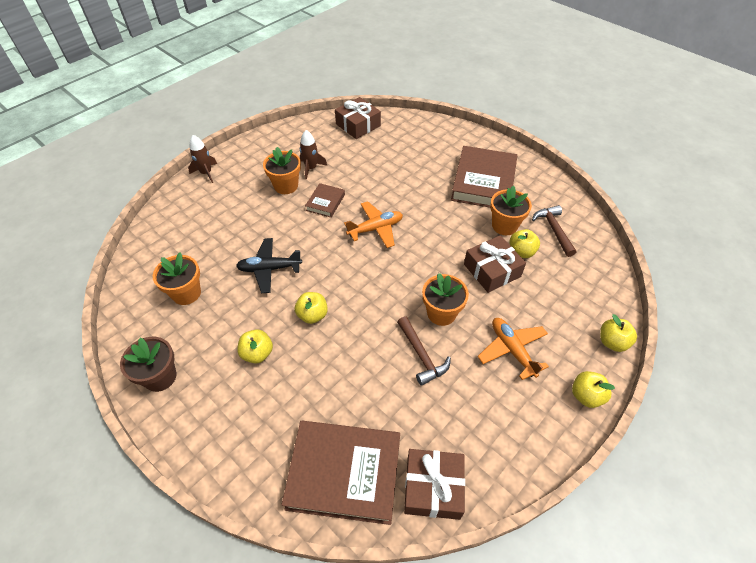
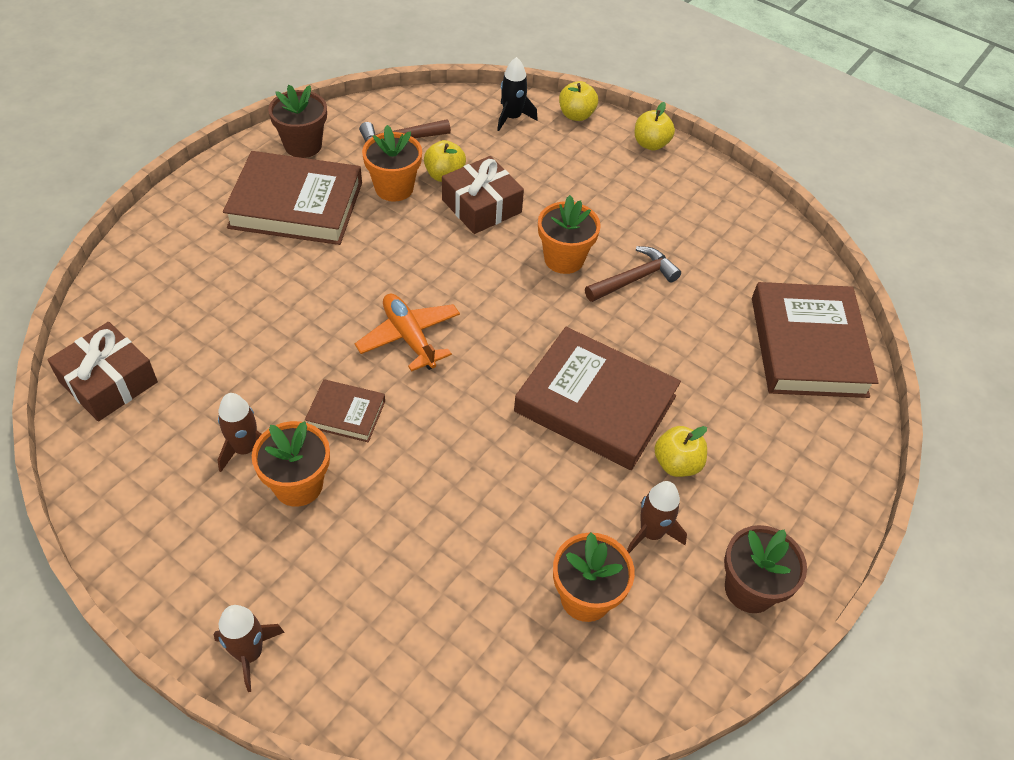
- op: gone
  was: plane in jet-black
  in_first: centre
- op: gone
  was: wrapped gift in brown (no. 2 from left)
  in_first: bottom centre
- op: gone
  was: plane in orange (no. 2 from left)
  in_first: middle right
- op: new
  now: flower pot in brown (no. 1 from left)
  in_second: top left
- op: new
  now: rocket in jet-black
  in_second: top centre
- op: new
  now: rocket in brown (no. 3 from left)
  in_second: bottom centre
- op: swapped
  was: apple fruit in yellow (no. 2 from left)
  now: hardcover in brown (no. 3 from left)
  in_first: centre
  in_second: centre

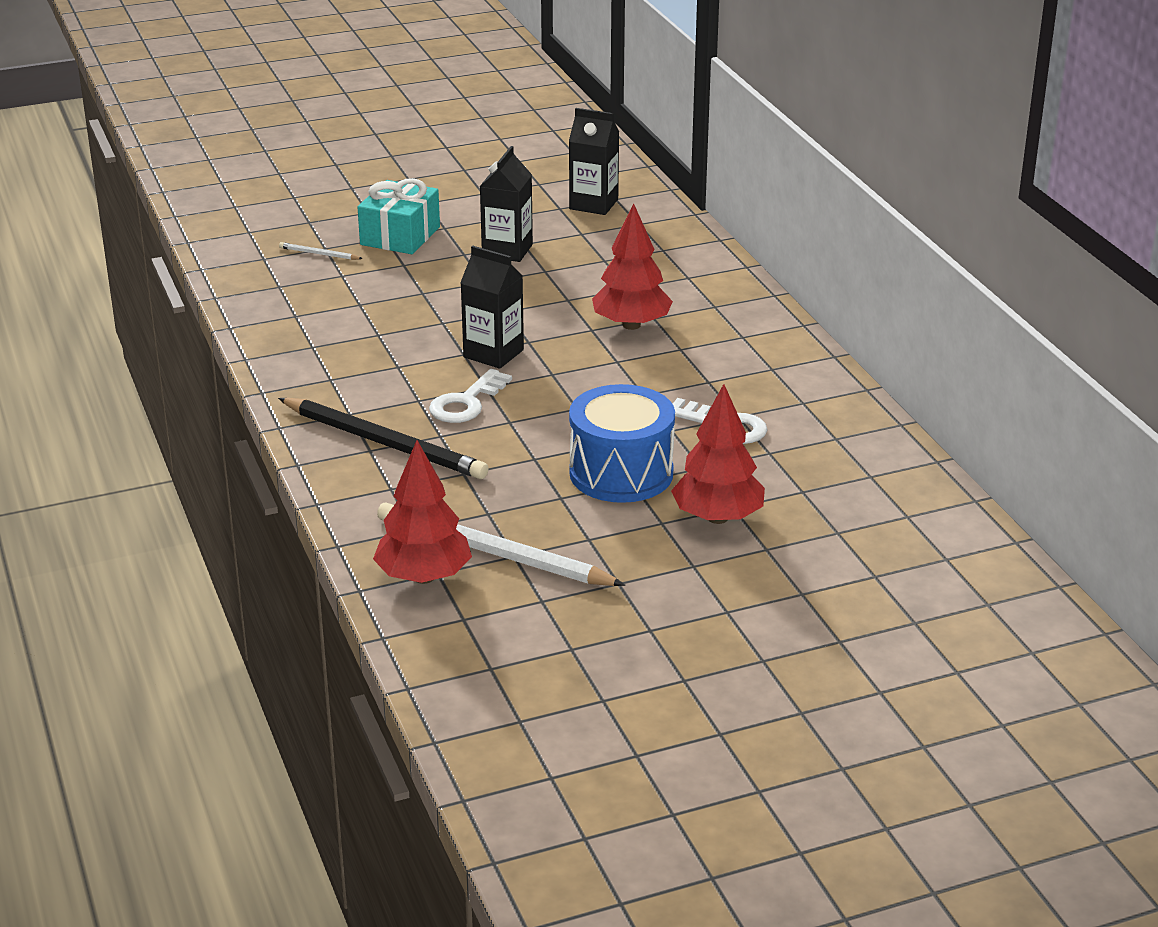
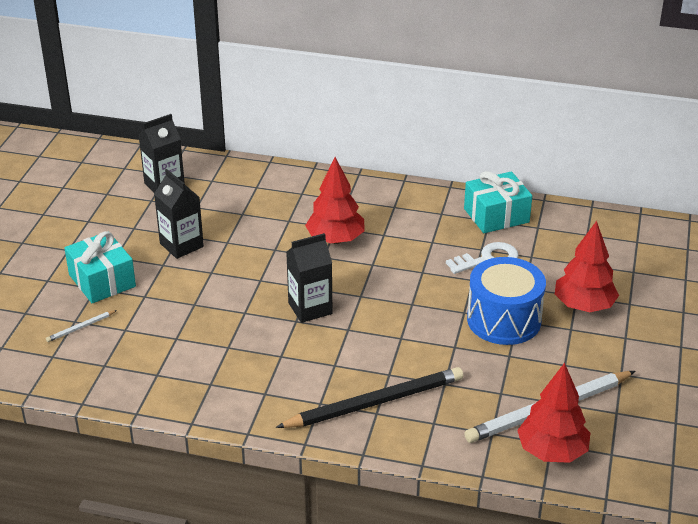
- op: gone
  was: latchkey in white (no. 1 from left)
  in_first: centre
- op: new
  now: wrapped gift in teal (no. 2 from left)
  in_second: middle right

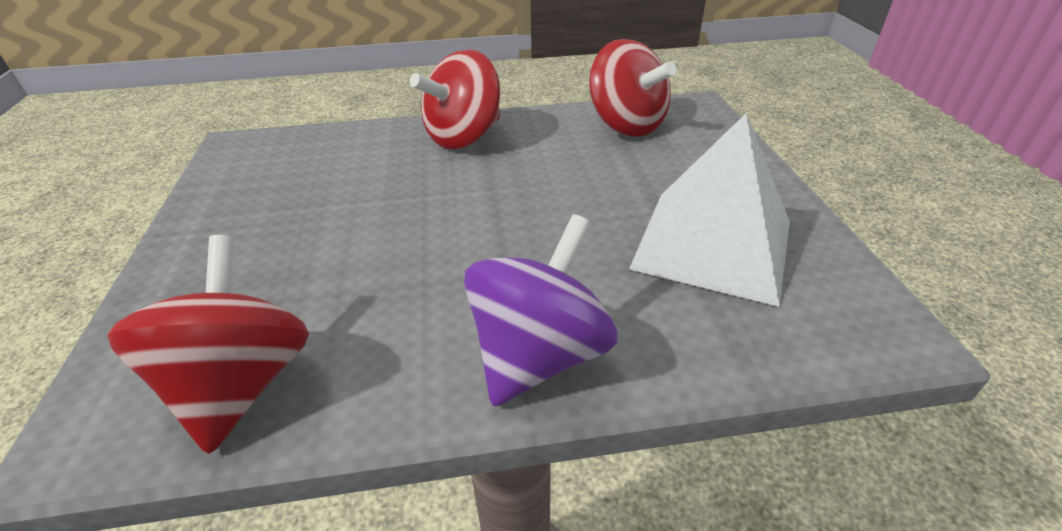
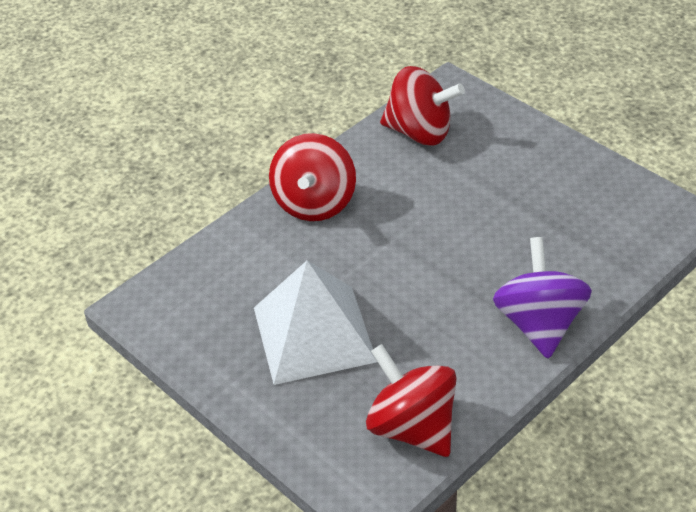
- op: shifted
  was: pyramid shape in white
  in_first: middle right
  in_second: centre

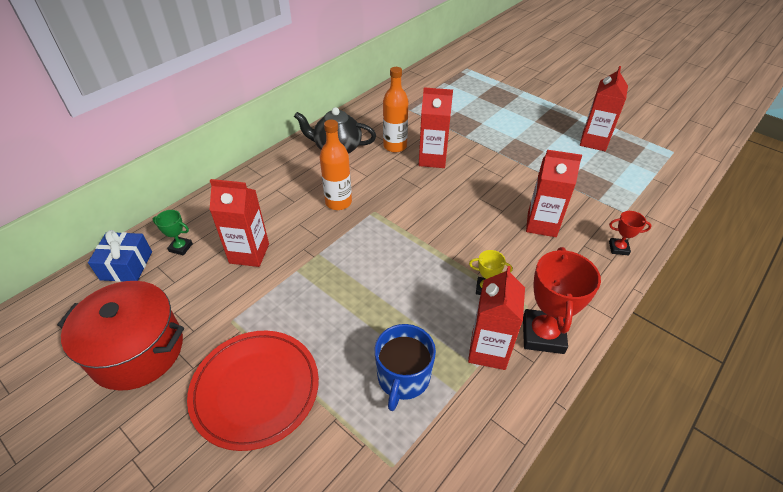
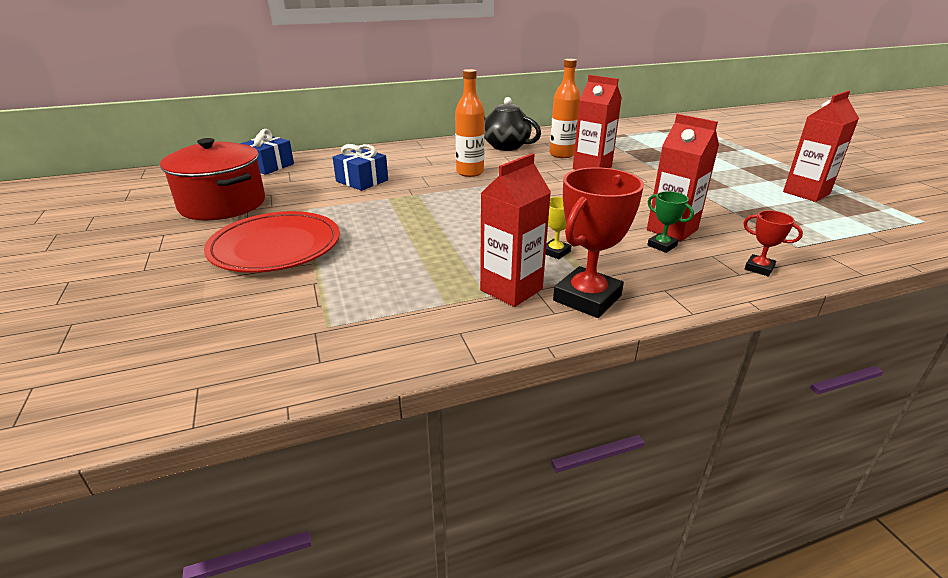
- op: gone
  was: coffee mug in cobalt
  in_first: bottom centre
- op: shifted
  was: award cup in leaf-green
  in_first: middle left
  in_second: middle right
- op: swapped
  was: milk carton in crimson (no. 1 from left)
  now: wrapped gift in cobalt (no. 2 from left)
  in_first: middle left
  in_second: top centre

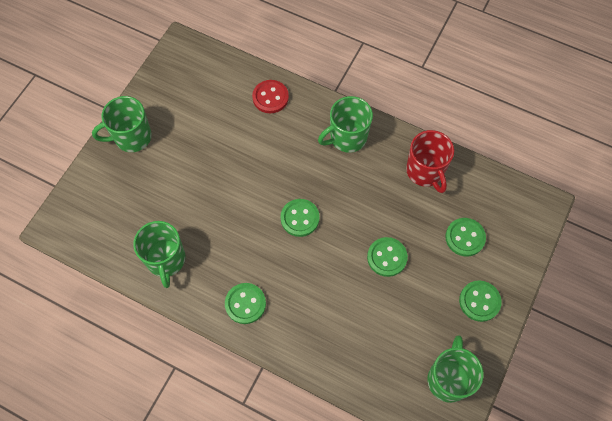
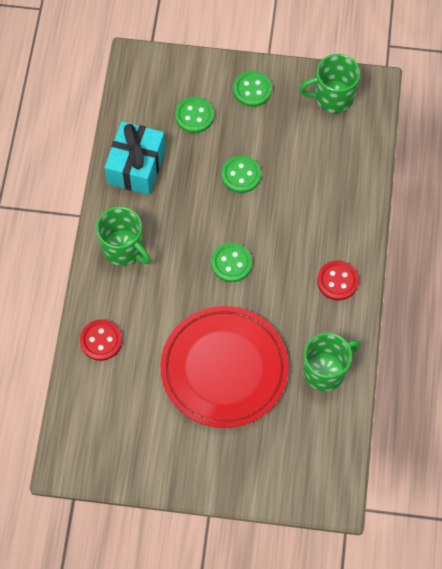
- op: gone
  was: coffee mug in leaf-green (no. 1 from left)
  in_first: top left
- op: new
  now: plate in crimson
  in_second: centre
- op: swapped
  was: coffee mug in crimson
  now: wrapped gift in teal
  in_first: middle right
  in_second: top left
- op: repainted
  was: button in leaf-green (no. 1 from left)
  now: button in crimson (no. 2 from left)
  in_first: bottom centre
  in_second: middle right

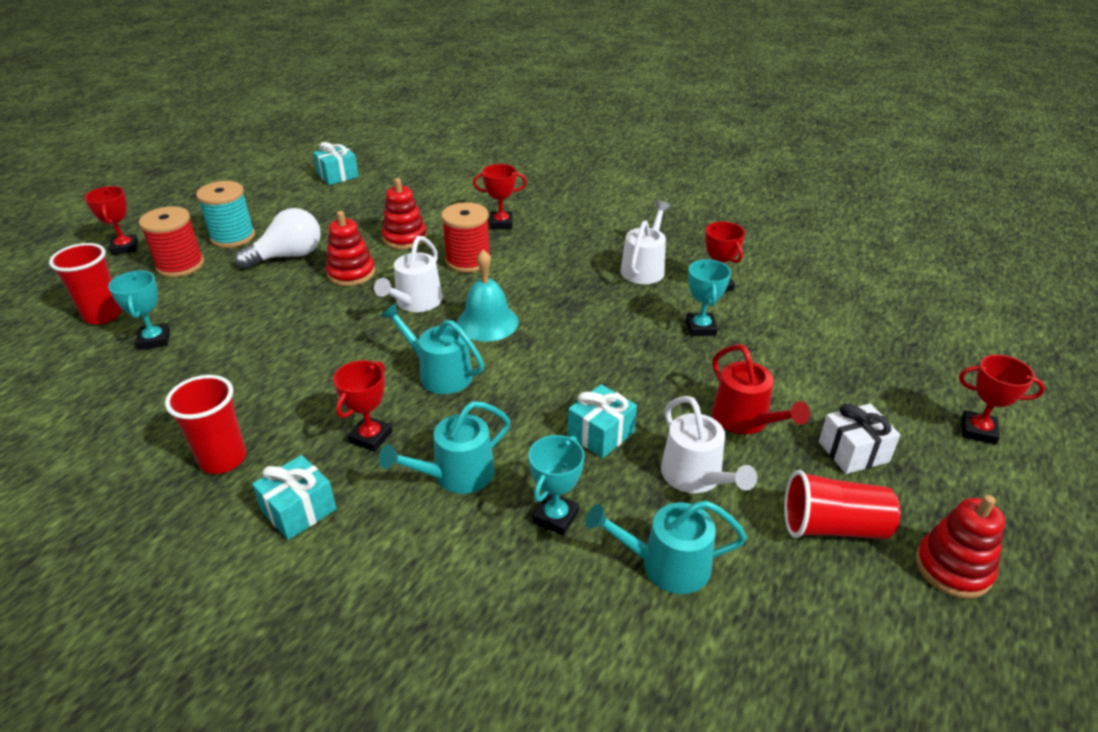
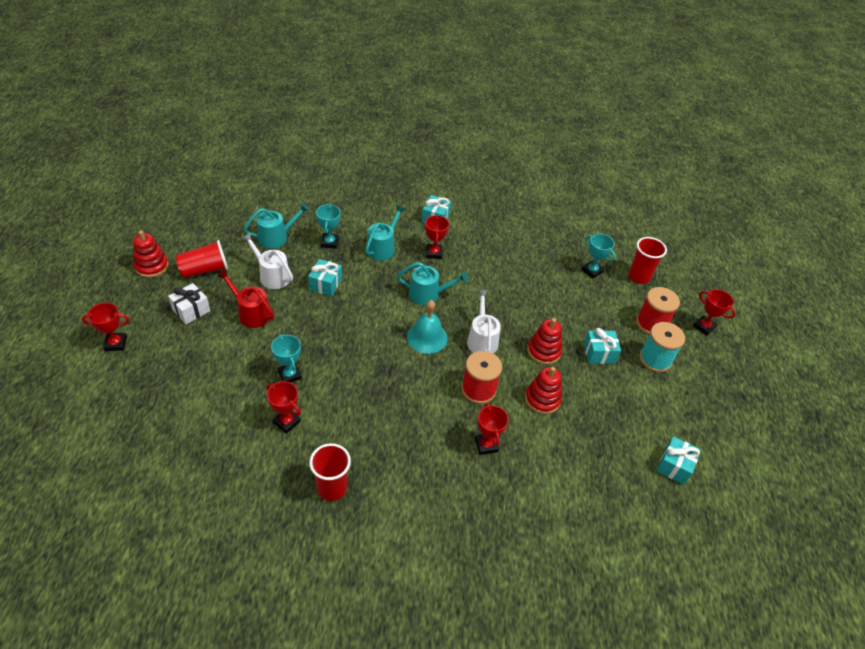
- op: gone
  was: watering pot in white (no. 2 from left)
  in_first: top centre
- op: shifted
  was: tumbler in crimson (no. 2 from left)
  in_first: middle left
  in_second: bottom centre
- op: swapped
  was: light bulb in white
  now: wrapped gift in teal (no. 3 from left)
  in_first: top left
  in_second: middle right
- op: rotated
  was: award cup in crimson (no. 3 from left in the first image)
  in_first: top centre
  in_second: centre
  clockwise: -75

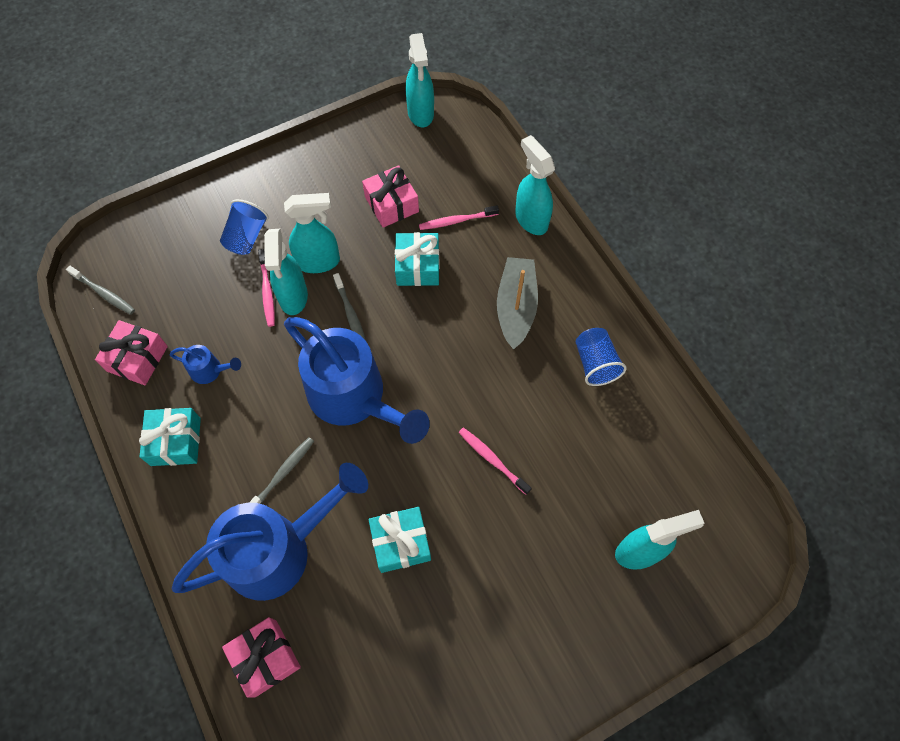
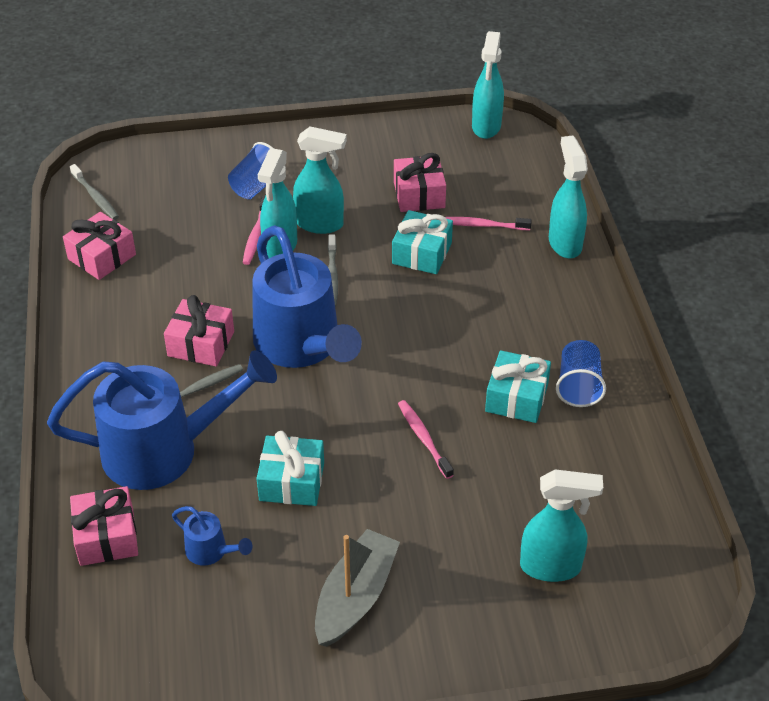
- op: new
  now: wrapped gift in rose-pink (no. 3 from left)
  in_second: middle left
- op: shifted
  was: wrapped gift in teal (no. 1 from left in the first image)
  now: wrapped gift in teal (no. 3 from left)
  in_first: middle left
  in_second: middle right
- op: shifted
  was: watering pot in cobalt (no. 1 from left in the first image)
  now: watering pot in cobalt (no. 2 from left)
  in_first: middle left
  in_second: bottom left
- op: shifted
  was: toy boat in grey
  in_first: centre
  in_second: bottom centre

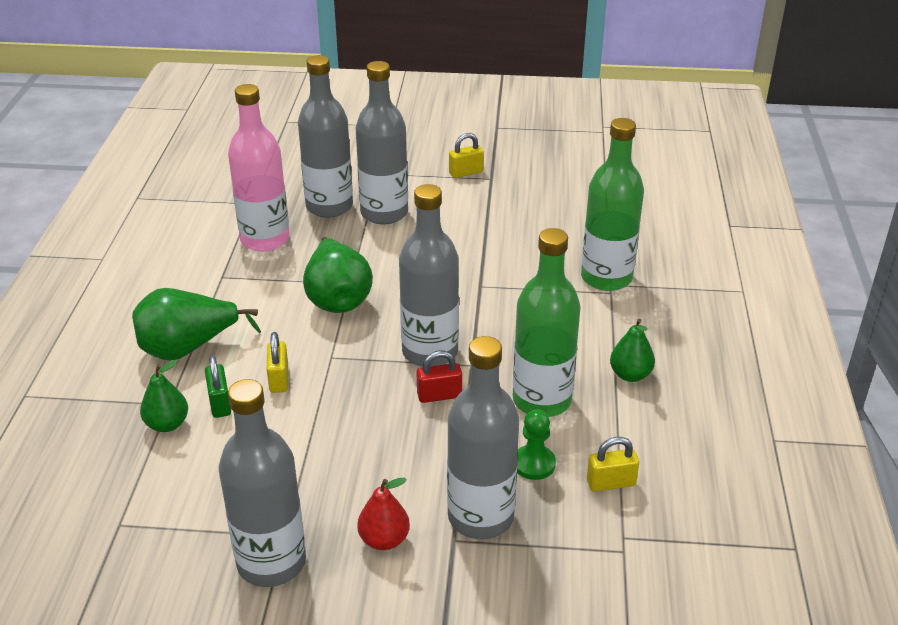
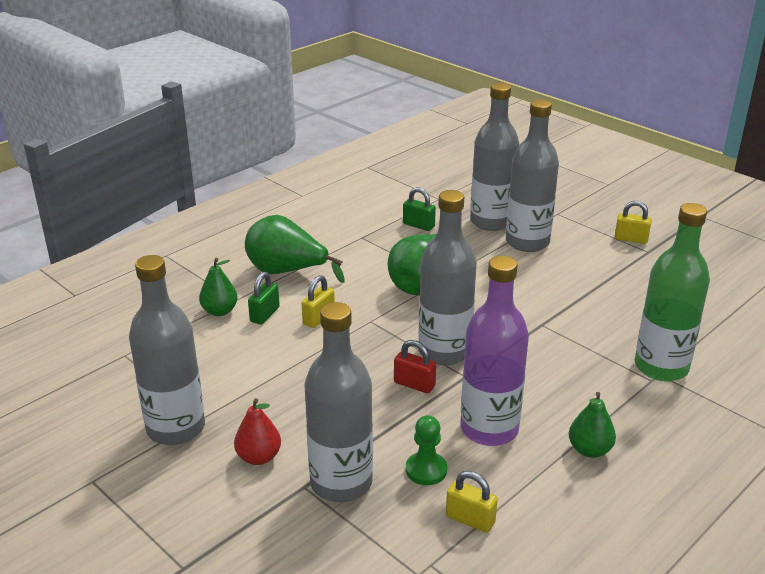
- op: swapped
  was: bottle in rose-pink
  now: small lock in leaf-green (no. 2 from left)
  in_first: top left
  in_second: centre
- op: repainted
  was: bottle in leaf-green (no. 1 from left)
  now: bottle in violet
  in_first: centre
  in_second: centre

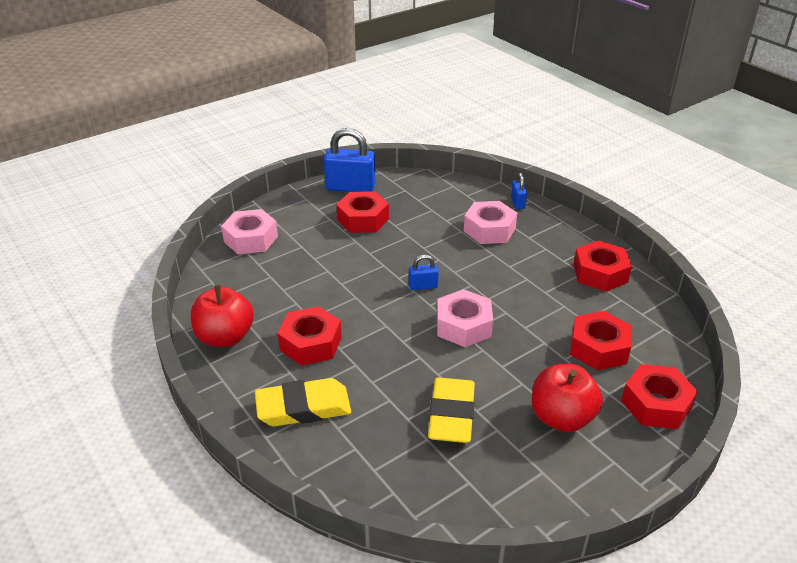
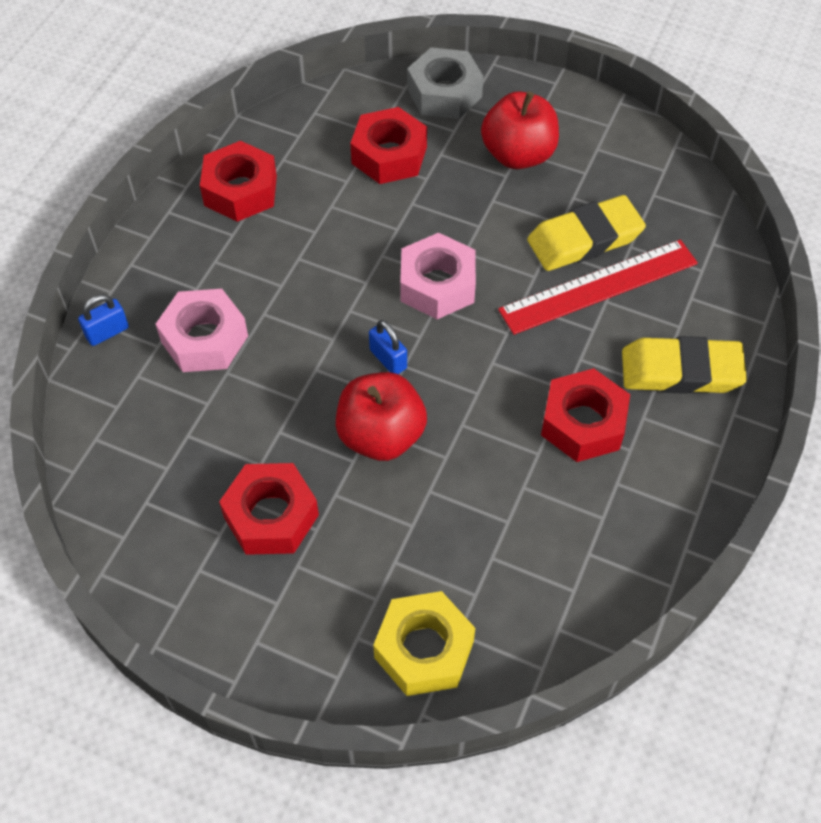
- op: gone
  was: small lock in cobalt (no. 1 from left)
  in_first: top centre
- op: new
  now: straightedge in crimson
  in_second: middle right
- op: shifted
  was: apple fruit in crimson (no. 1 from left)
  in_first: middle left
  in_second: centre
- op: repainted
  was: hexagon nut in rose-pink (no. 1 from left)
  now: hexagon nut in yellow
  in_first: middle left
  in_second: bottom centre
- op: repainted
  was: hexagon nut in crimson (no. 5 from left)
  now: hexagon nut in grey
  in_first: bottom right
  in_second: top centre
- op: rotated
  was: gum eraser in yellow (no. 1 from left in the first image)
  in_first: bottom centre
  in_second: middle right
  clockwise: -45

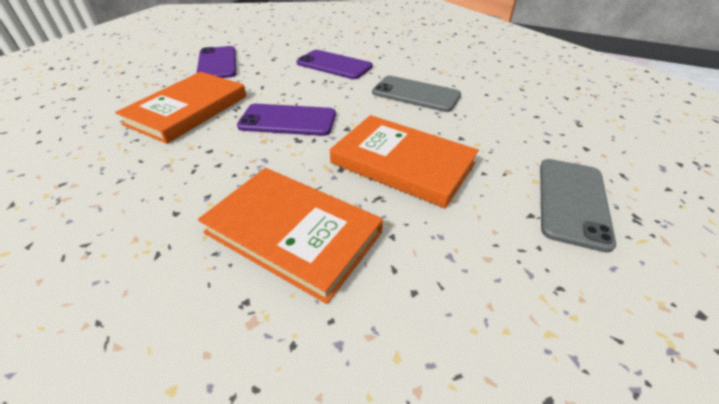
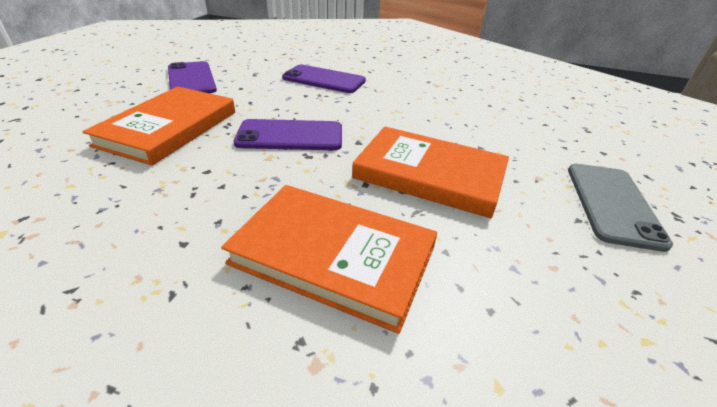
- op: gone
  was: smartphone in grey (no. 1 from left)
  in_first: top centre

